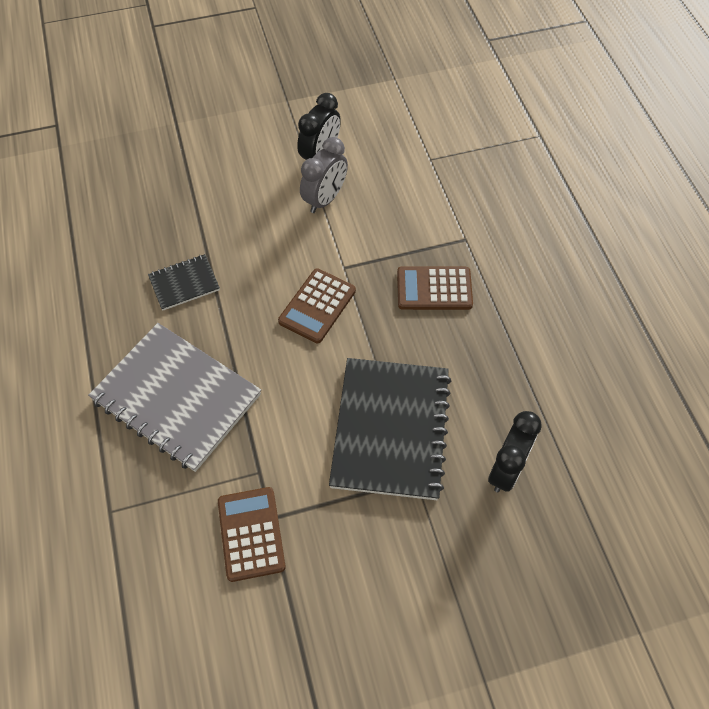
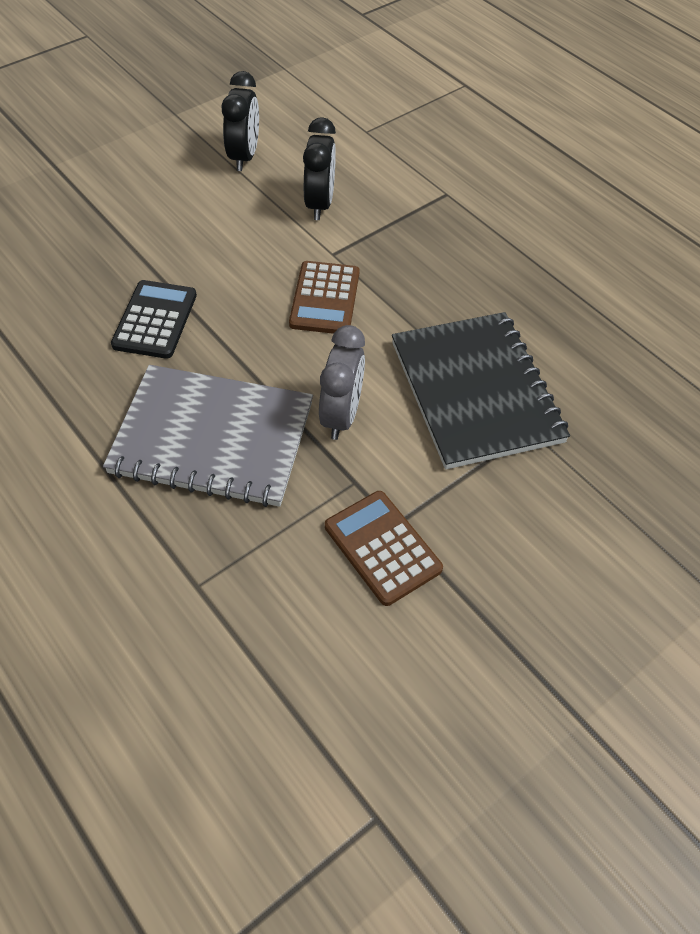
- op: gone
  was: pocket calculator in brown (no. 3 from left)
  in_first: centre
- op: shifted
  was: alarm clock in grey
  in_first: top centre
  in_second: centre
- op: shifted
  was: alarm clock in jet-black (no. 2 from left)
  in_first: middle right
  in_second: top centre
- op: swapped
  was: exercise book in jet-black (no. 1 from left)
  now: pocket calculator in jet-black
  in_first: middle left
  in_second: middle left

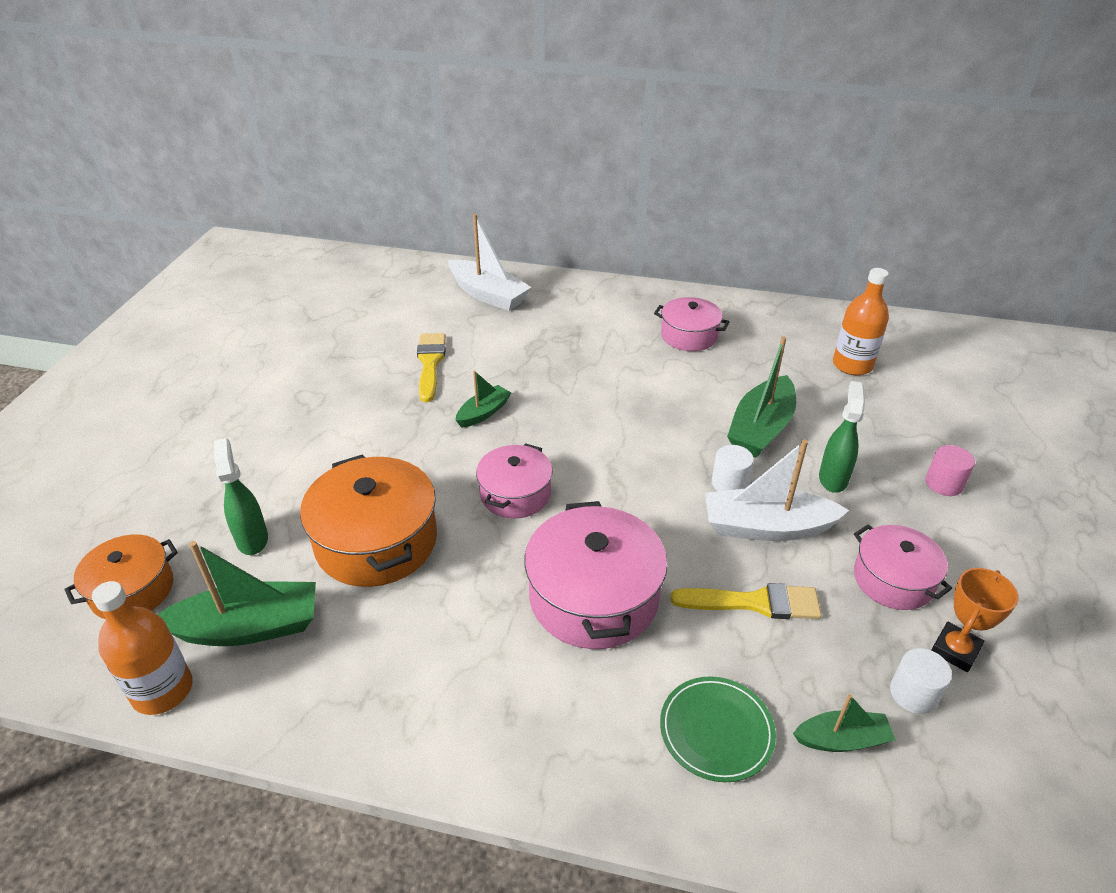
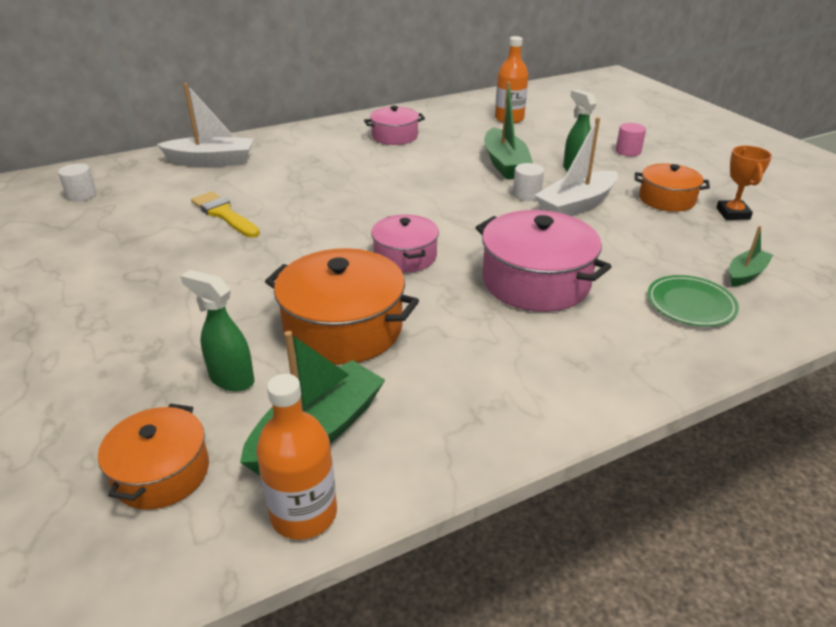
- op: gone
  was: toy boat in leaf-green (no. 2 from left)
  in_first: centre
- op: gone
  was: paint brush in yellow (no. 2 from left)
  in_first: bottom right
- op: shifted
  was: cylinder shape in white (no. 2 from left in the first image)
  now: cylinder shape in white (no. 1 from left)
  in_first: bottom right
  in_second: top left
- op: repainted
  was: stockpot in rose-pink (no. 4 from left)
  now: stockpot in orange (no. 3 from left)
  in_first: middle right
  in_second: top right

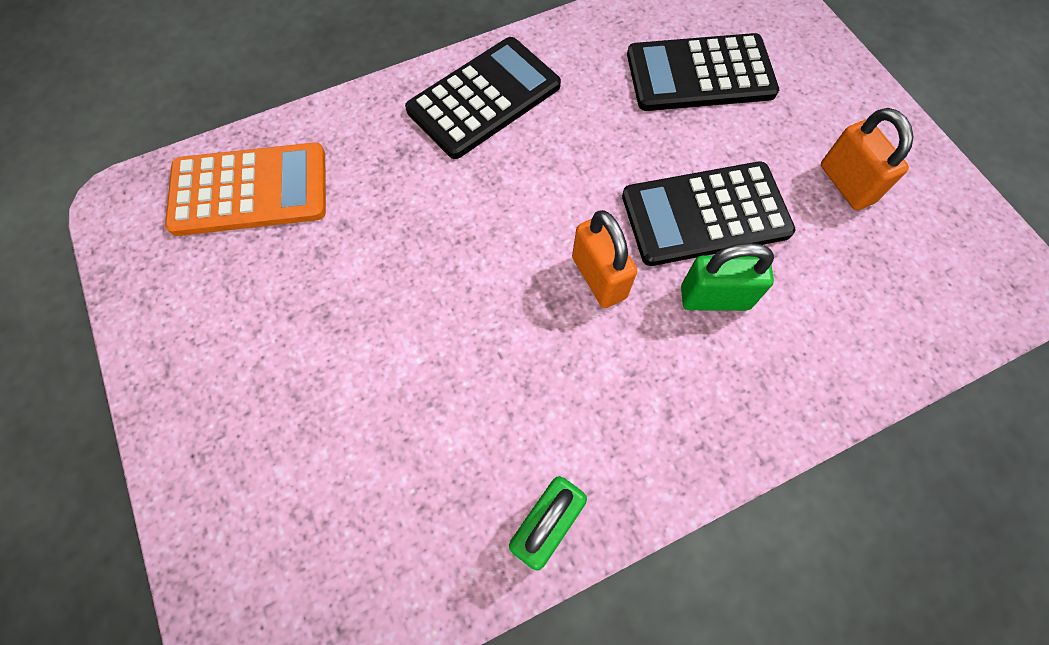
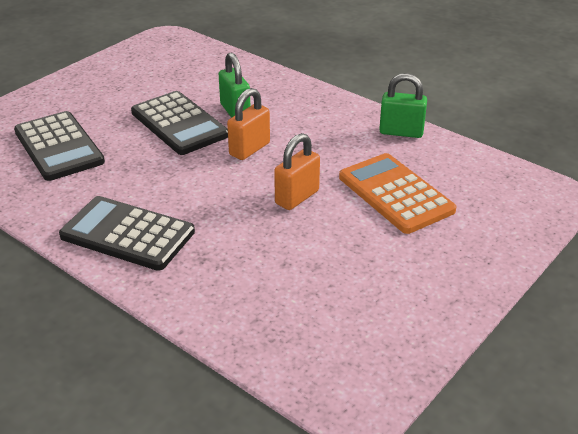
- op: shifted
  was: pocket calculator in orange
  in_first: top left
  in_second: middle right
- op: shifted
  was: small lock in orange (no. 2 from left)
  in_first: top right
  in_second: centre

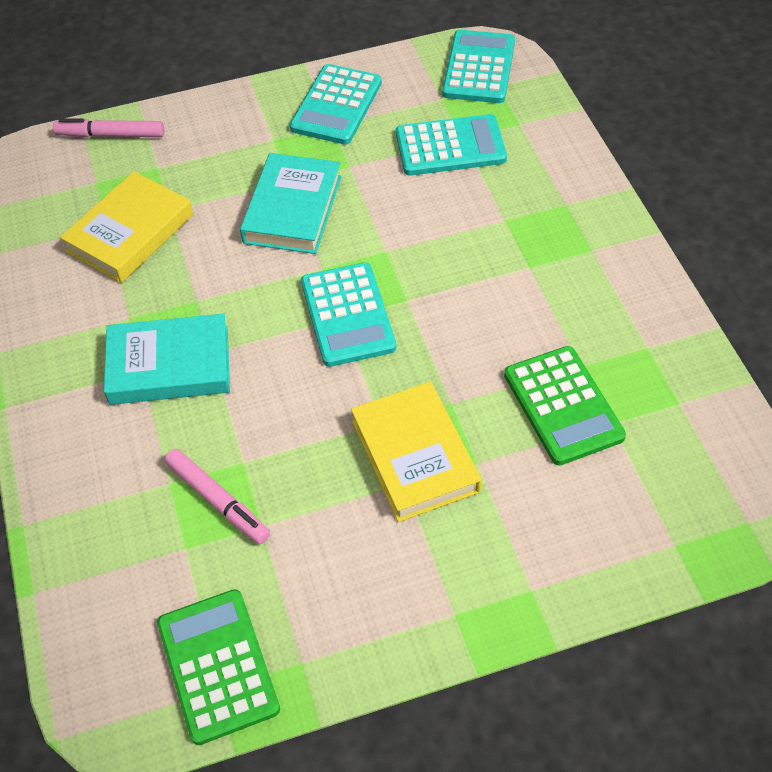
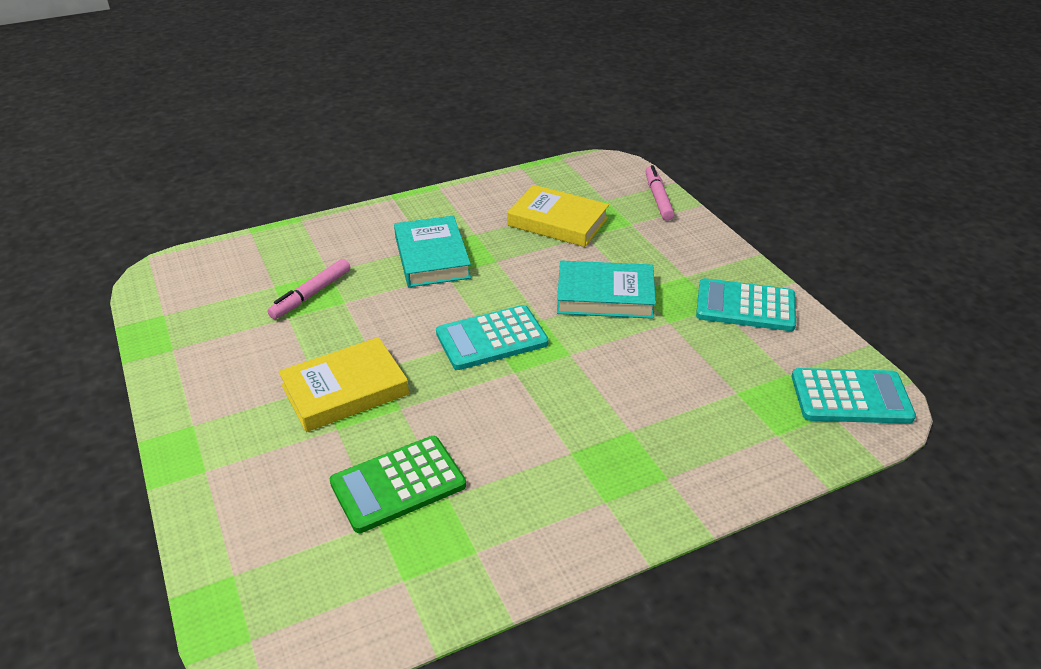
- op: gone
  was: pocket calculator in leaf-green (no. 1 from left)
  in_first: bottom left
- op: gone
  was: pocket calculator in teal (no. 3 from left)
  in_first: top centre

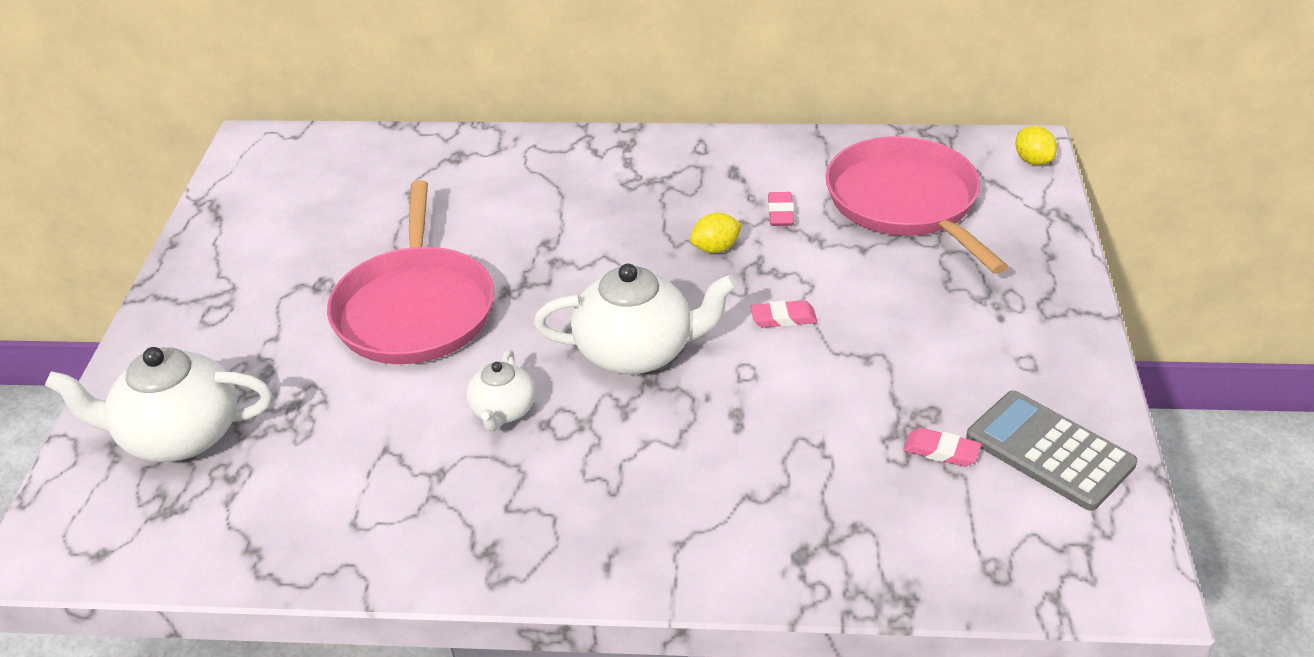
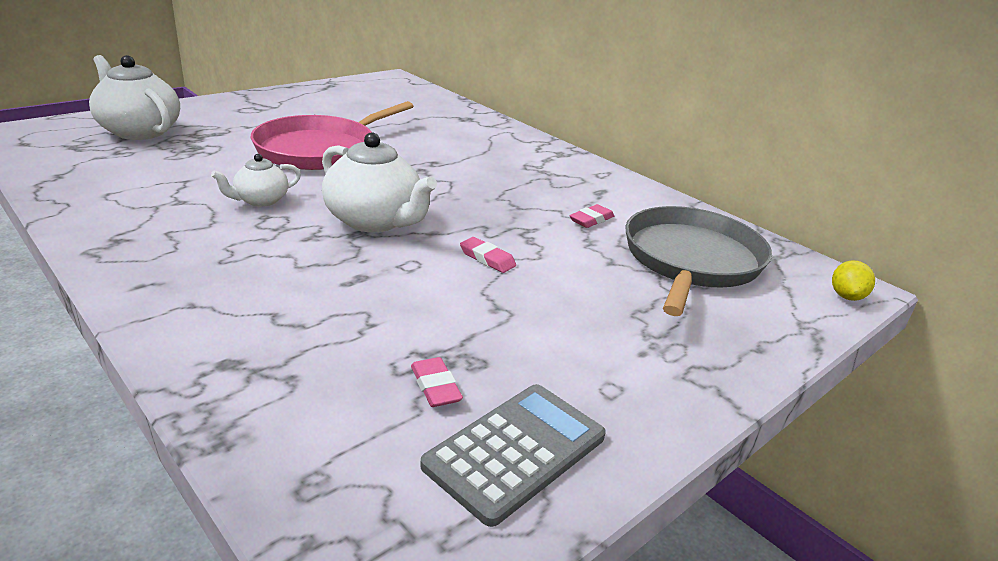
- op: gone
  was: lemon in yellow (no. 1 from left)
  in_first: centre
- op: repainted
  was: pan in rose-pink (no. 2 from left)
  now: pan in grey
  in_first: top right
  in_second: middle right
- op: rotated
  was: pocket calculator in grey
  in_first: bottom right
  in_second: bottom centre
  clockwise: 45

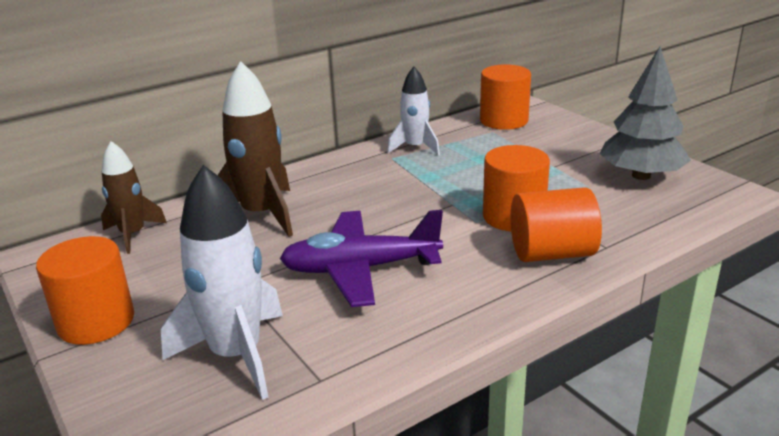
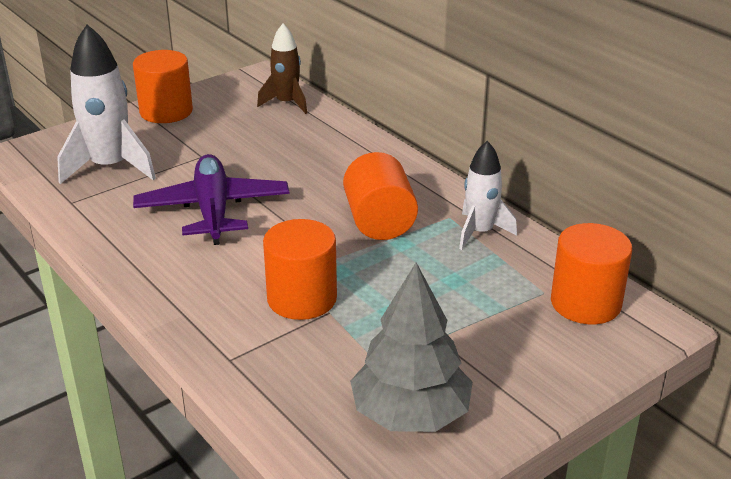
- op: gone
  was: rocket in brown (no. 2 from left)
  in_first: middle left
- op: shifted
  was: cylinder shape in orange (no. 4 from left in the first image)
  now: cylinder shape in orange (no. 3 from left)
  in_first: middle right
  in_second: centre

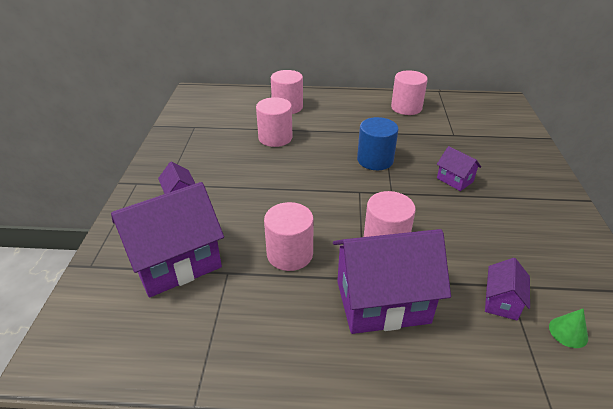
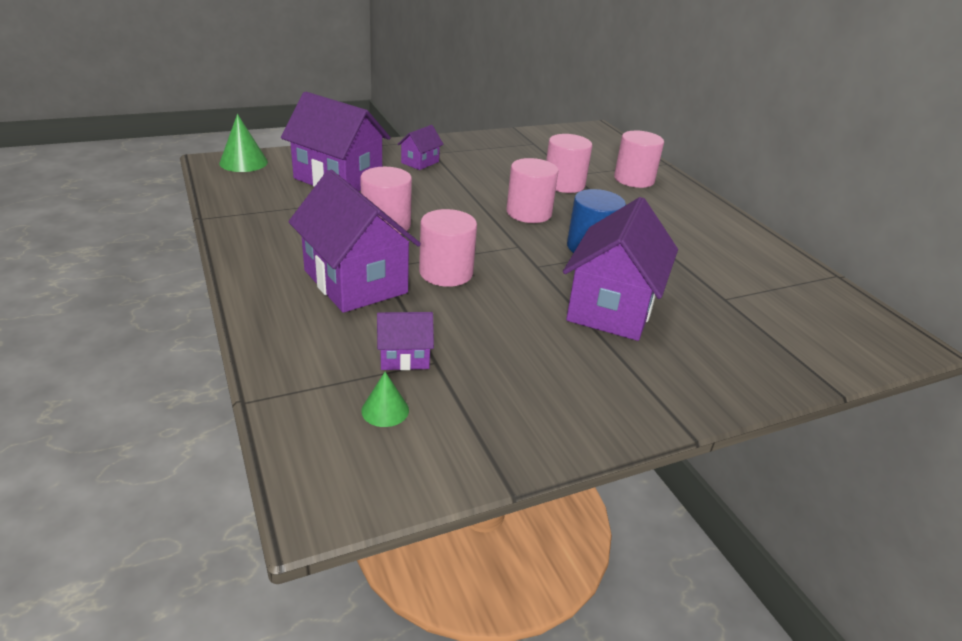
- op: new
  now: cone shape in leaf-green (no. 1 from left)
  in_second: top left
- op: shifted
  was: cylinder shape in rose-pink (no. 5 from left in the first image)
  now: cylinder shape in rose-pink (no. 3 from left)
  in_first: top right
  in_second: top centre
- op: scaled
  was: cottage in violet (no. 4 from left in the first image)
  in_first: middle right
  in_second: centre
  ratio: 2.12

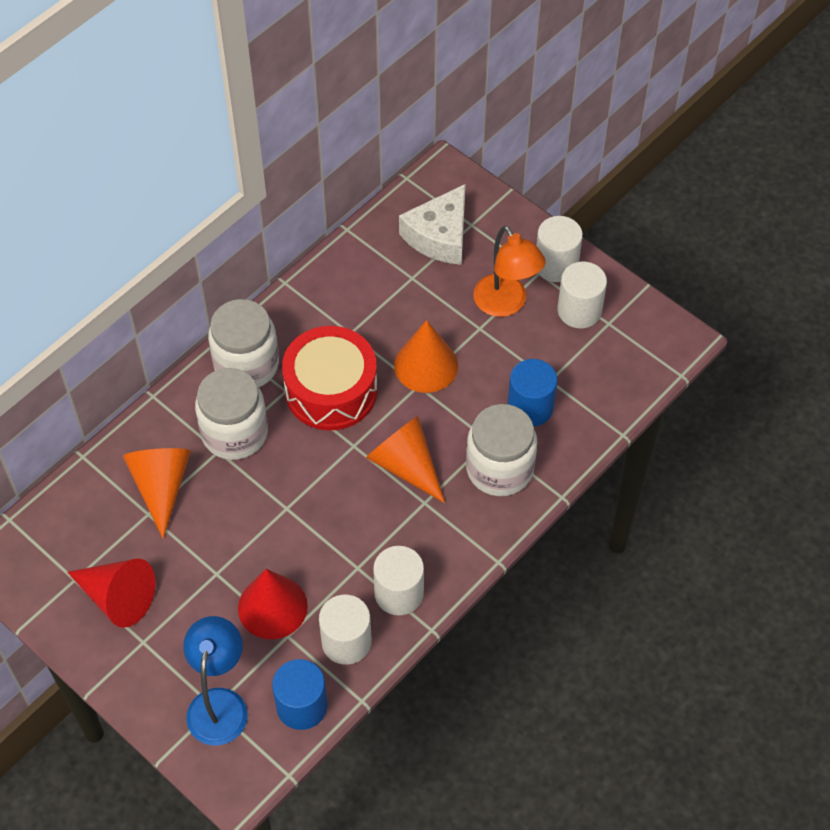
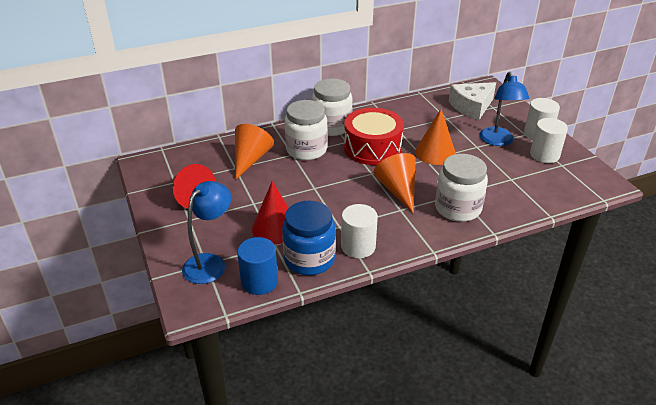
- op: gone
  was: cylinder shape in cobalt (no. 2 from left)
  in_first: centre
- op: swapped
  was: cylinder shape in white (no. 1 from left)
  now: preserve jar in cobalt
  in_first: bottom centre
  in_second: centre
- op: repainted
  was: reading lamp in orange
  now: reading lamp in cobalt (no. 2 from left)
  in_first: top centre
  in_second: top right

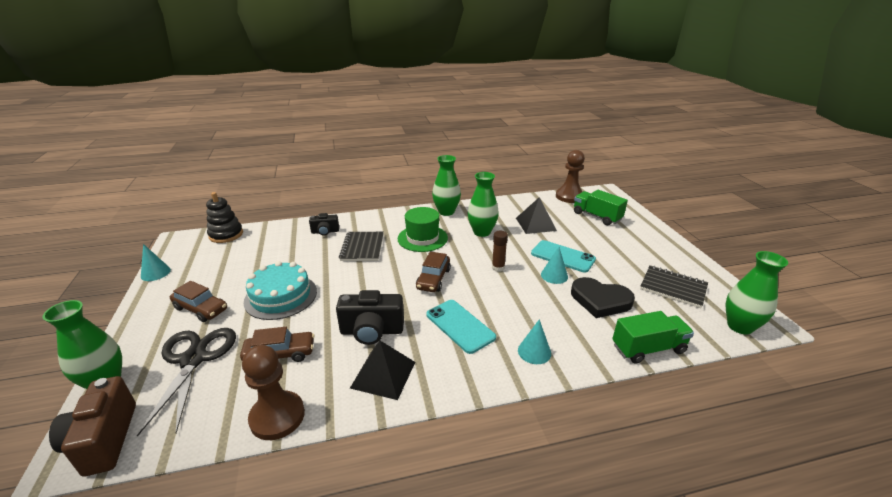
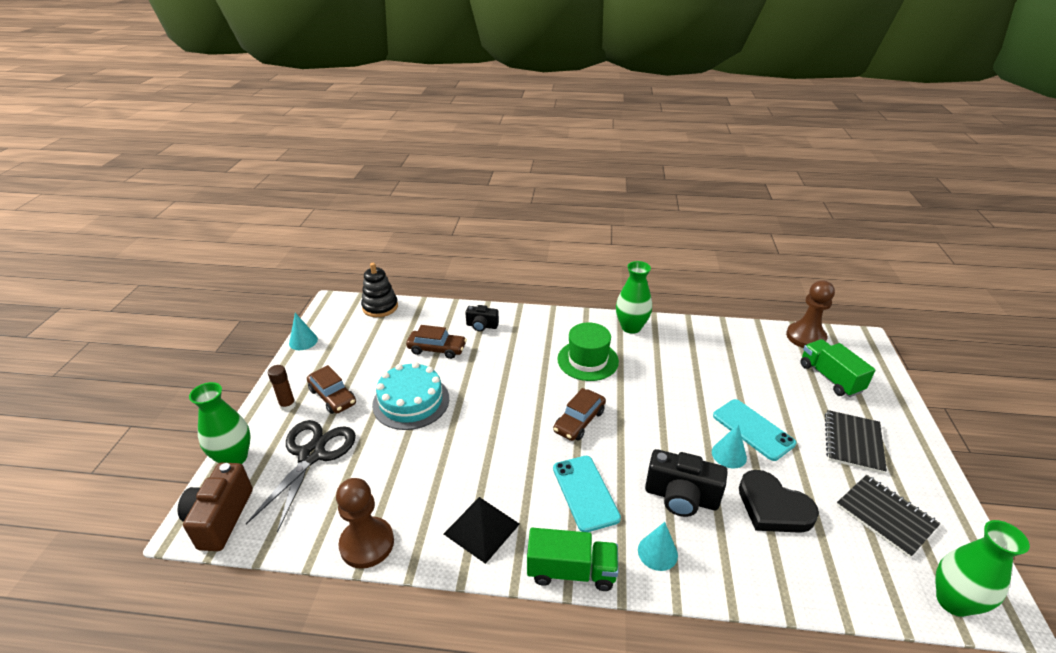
- op: gone
  was: tall vase in leaf-green (no. 3 from left)
  in_first: centre
- op: gone
  was: pyramid shape in jet-black (no. 2 from left)
  in_first: centre
- op: shifted
  was: automobile in brown (no. 2 from left)
  in_first: bottom left
  in_second: centre
- op: shifted
  was: photo camera in jet-black (no. 2 from left)
  in_first: centre
  in_second: bottom centre
- op: shifted
  was: exercise book in jet-black (no. 1 from left)
  in_first: centre
  in_second: bottom right
- op: shifted
  was: glue in brown
  in_first: centre
  in_second: middle left
- op: shifted
  was: toy truck in leaf-green (no. 2 from left in the first image)
  now: toy truck in leaf-green (no. 1 from left)
  in_first: bottom right
  in_second: bottom centre

